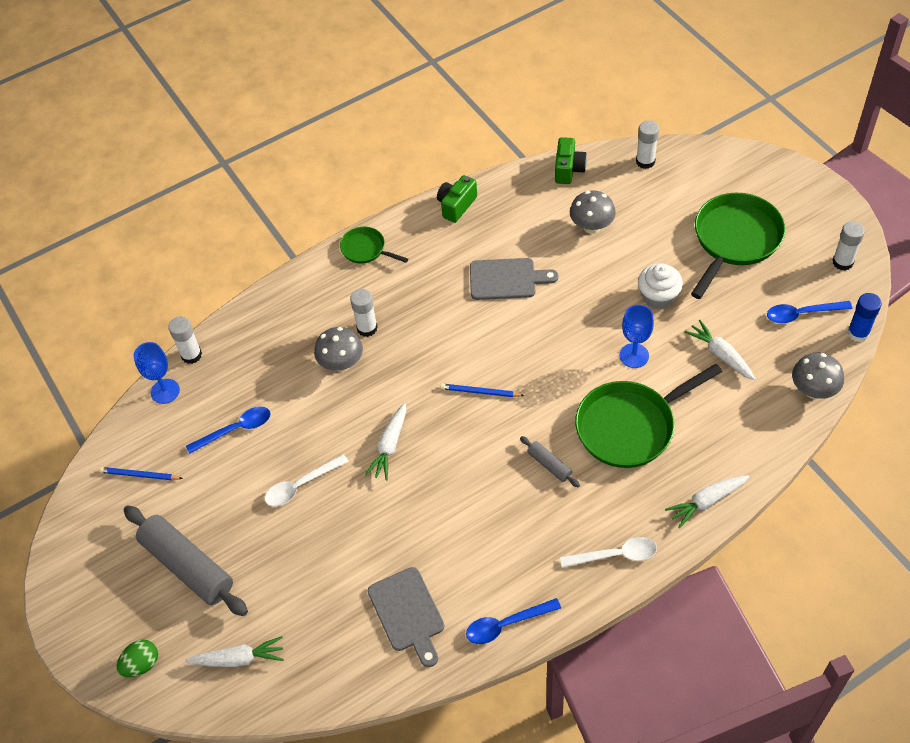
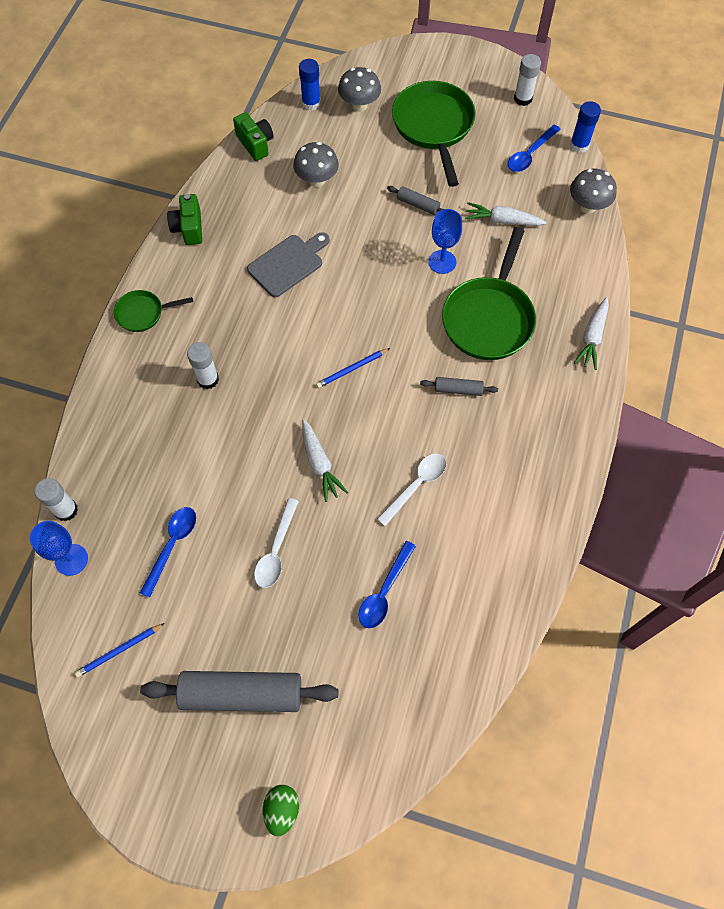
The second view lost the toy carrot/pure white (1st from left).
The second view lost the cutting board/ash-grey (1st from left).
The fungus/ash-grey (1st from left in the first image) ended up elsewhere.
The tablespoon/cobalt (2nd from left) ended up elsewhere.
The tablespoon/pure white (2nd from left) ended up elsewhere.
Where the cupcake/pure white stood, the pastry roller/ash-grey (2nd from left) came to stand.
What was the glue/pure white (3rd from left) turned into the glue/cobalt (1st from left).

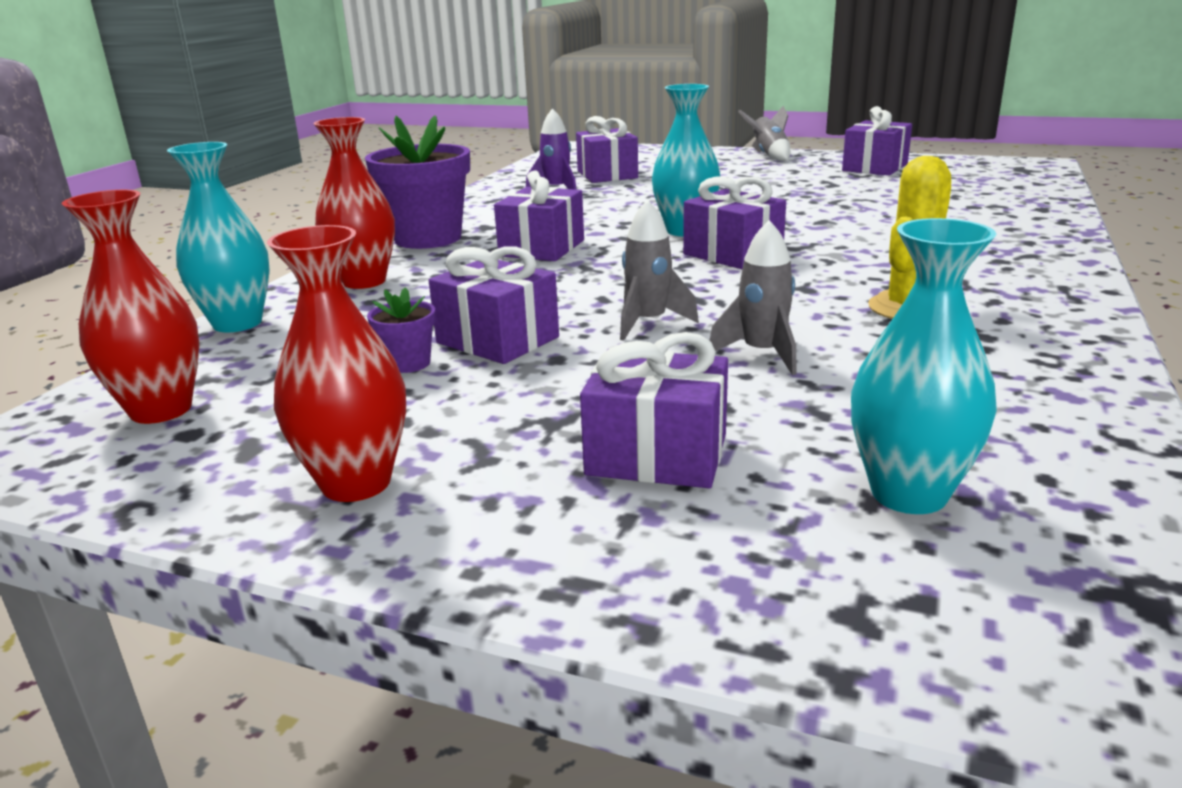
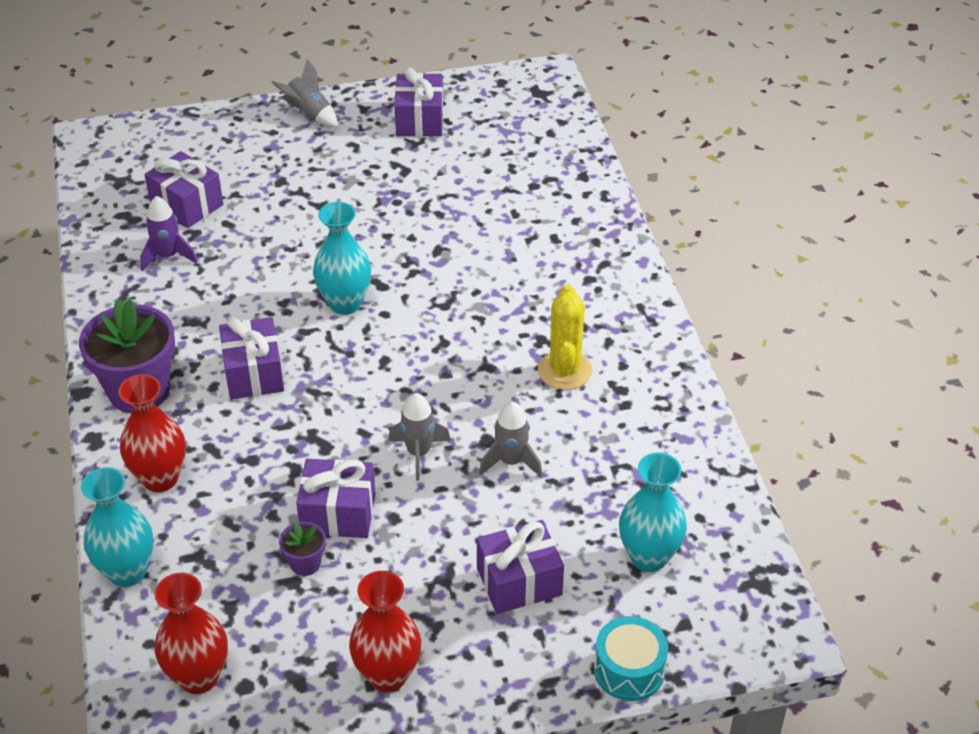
The second view lost the present/royal purple (5th from left).
The second view gained the snare drum/aqua.

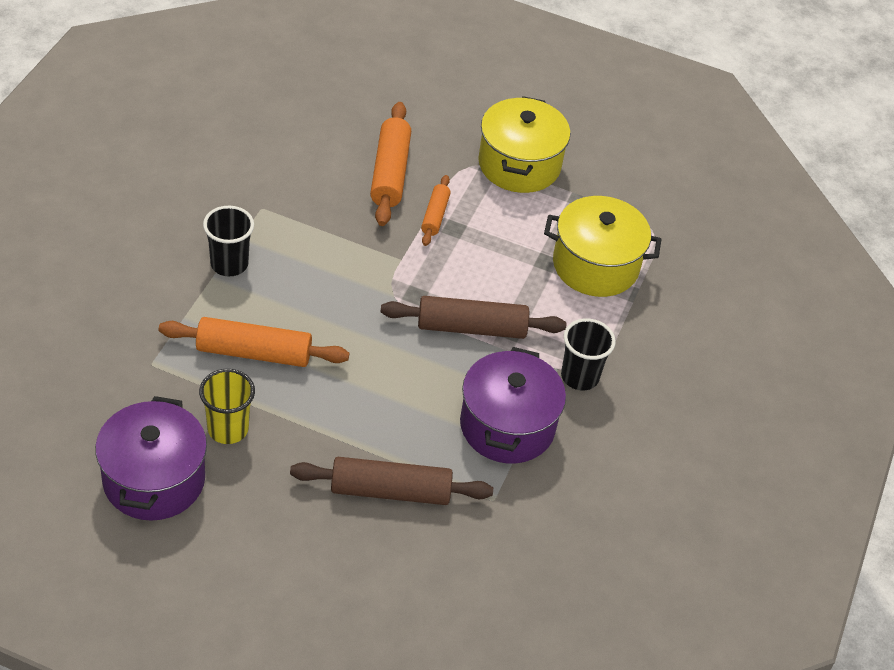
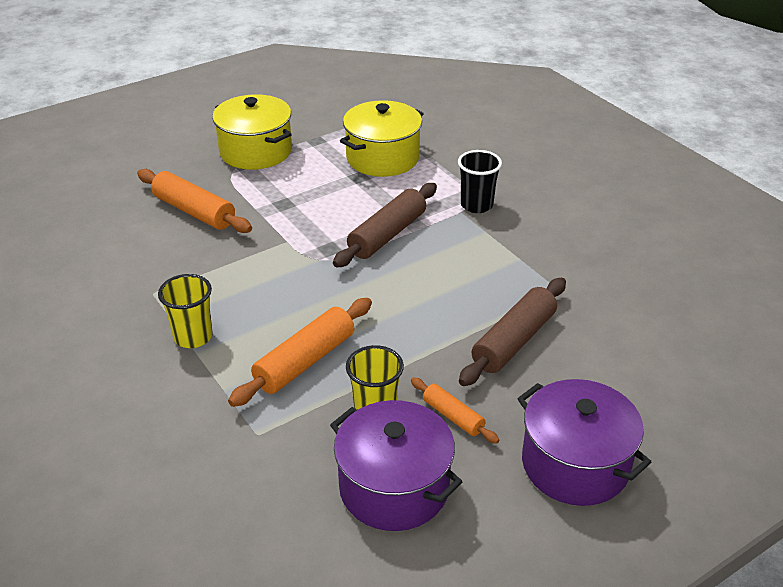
The pastry roller/bright orange (3rd from left) ended up elsewhere.
The cooking pot/royal purple (2nd from left) ended up elsewhere.
What was the tumbler/jet-black (1st from left) turned into the tumbler/golden (1st from left).

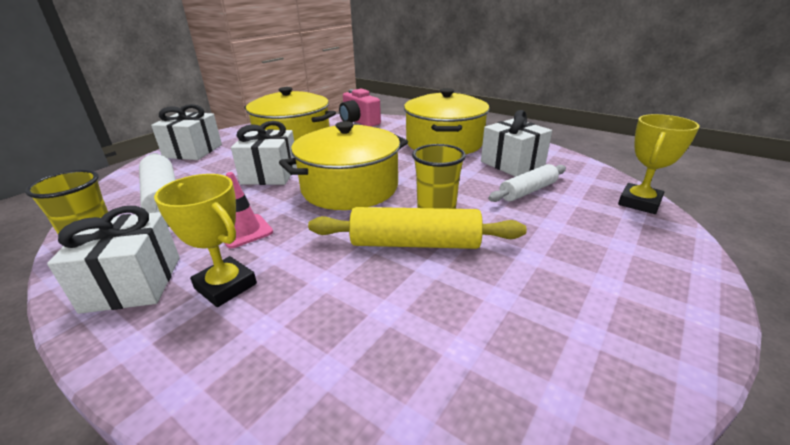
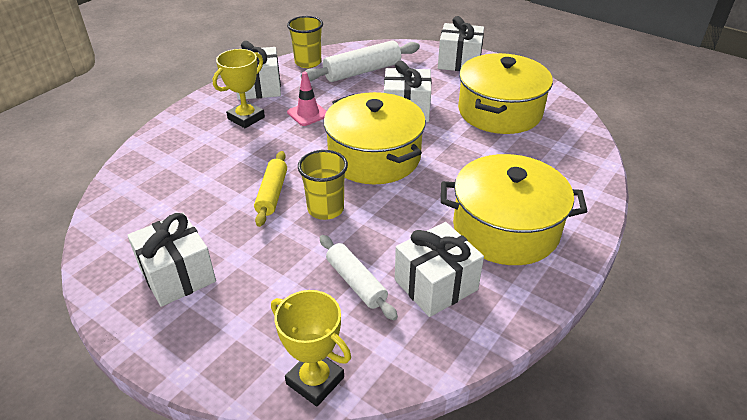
The second view lost the photo camera/pink.
The second view gained the present/pure white (1st from left).
The size of the pastry roller/golden changed by a factor of 0.66.

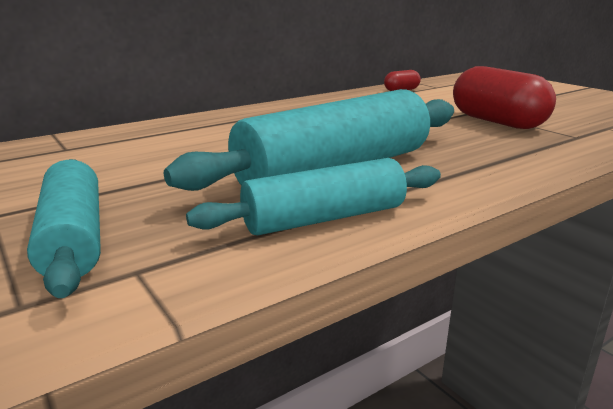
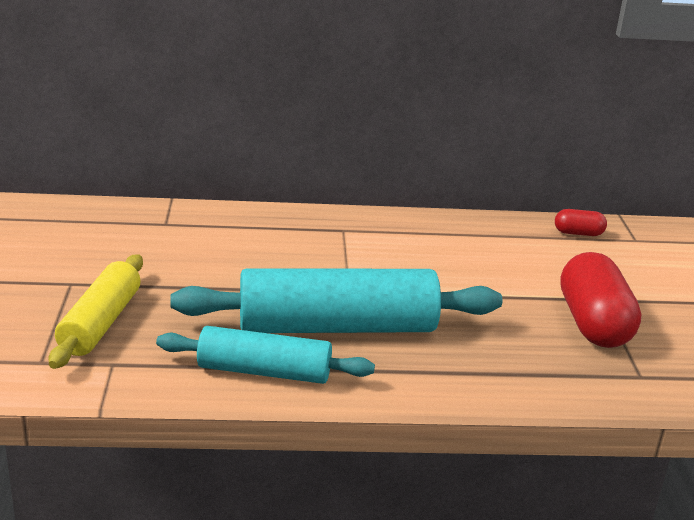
What was the pastry roller/aqua (1st from left) turned into the pastry roller/golden.

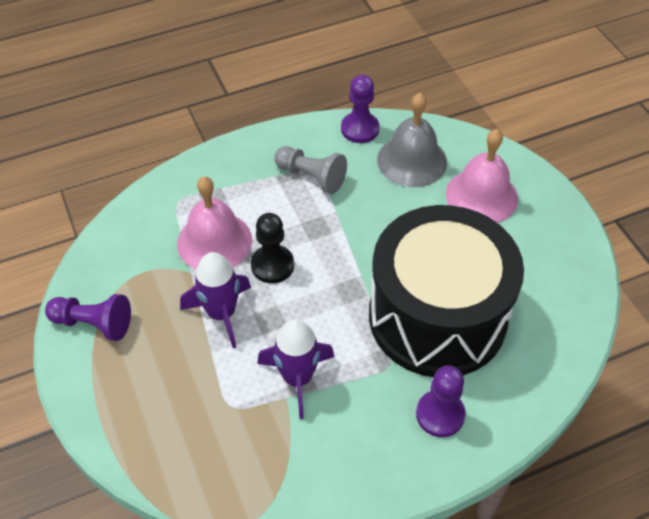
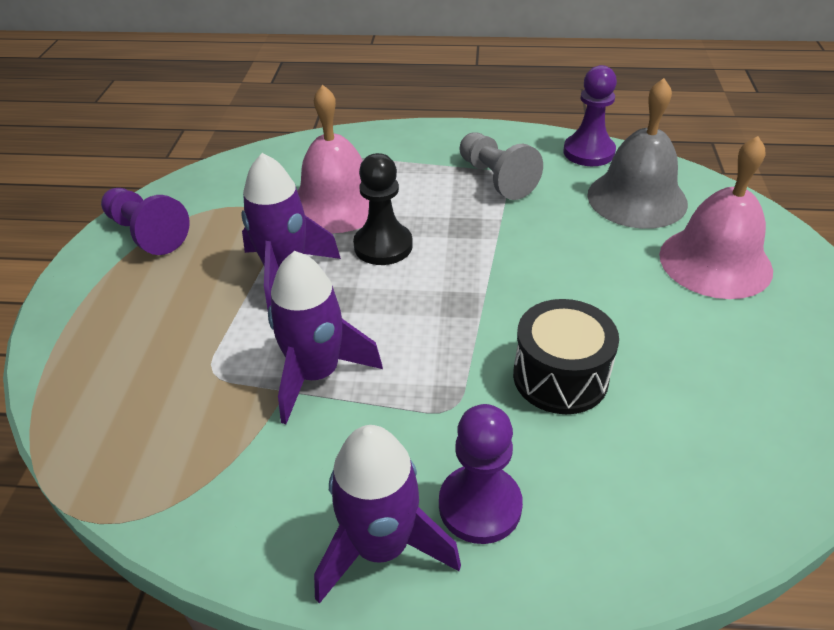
The second view gained the toy rocket/royal purple (3rd from left).
The size of the snare drum/jet-black changed by a factor of 0.43.

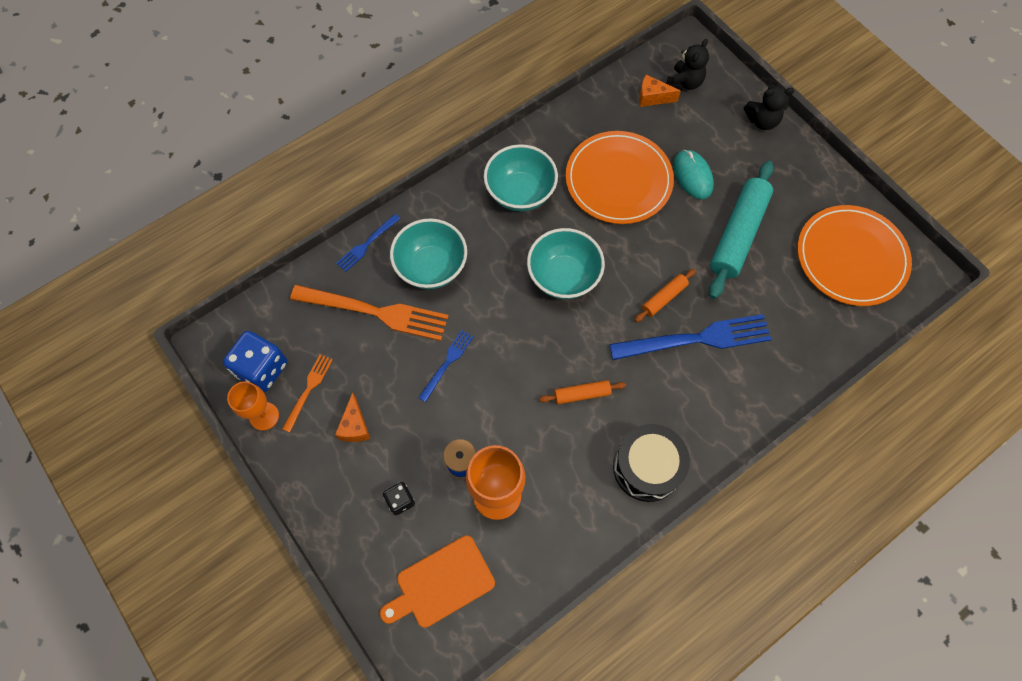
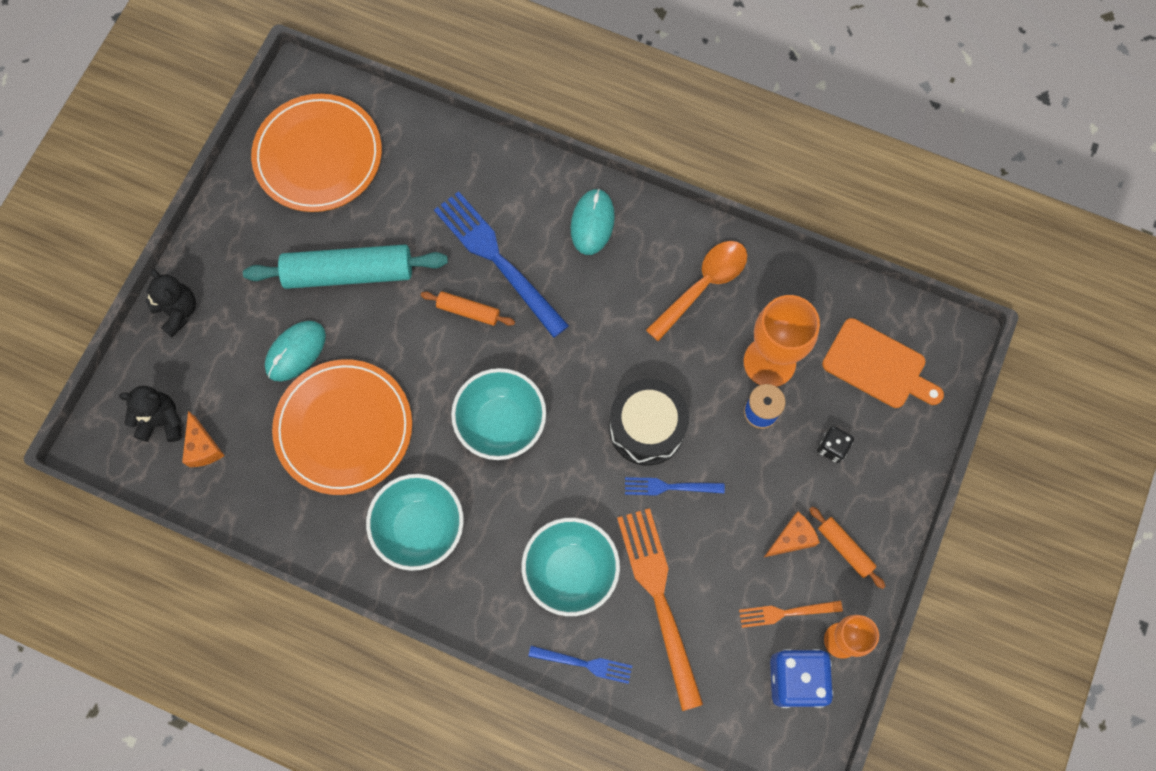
The second view gained the PC mouse/aqua (2nd from left).
The second view gained the tablespoon/bright orange.
The pastry roller/bright orange (1st from left in the first image) ended up elsewhere.
The snare drum/jet-black ended up elsewhere.

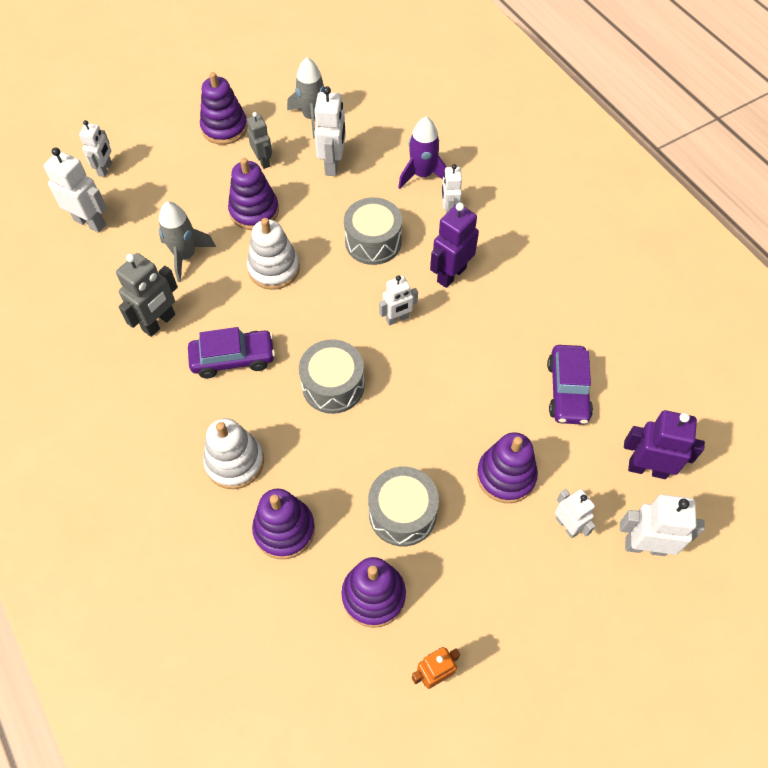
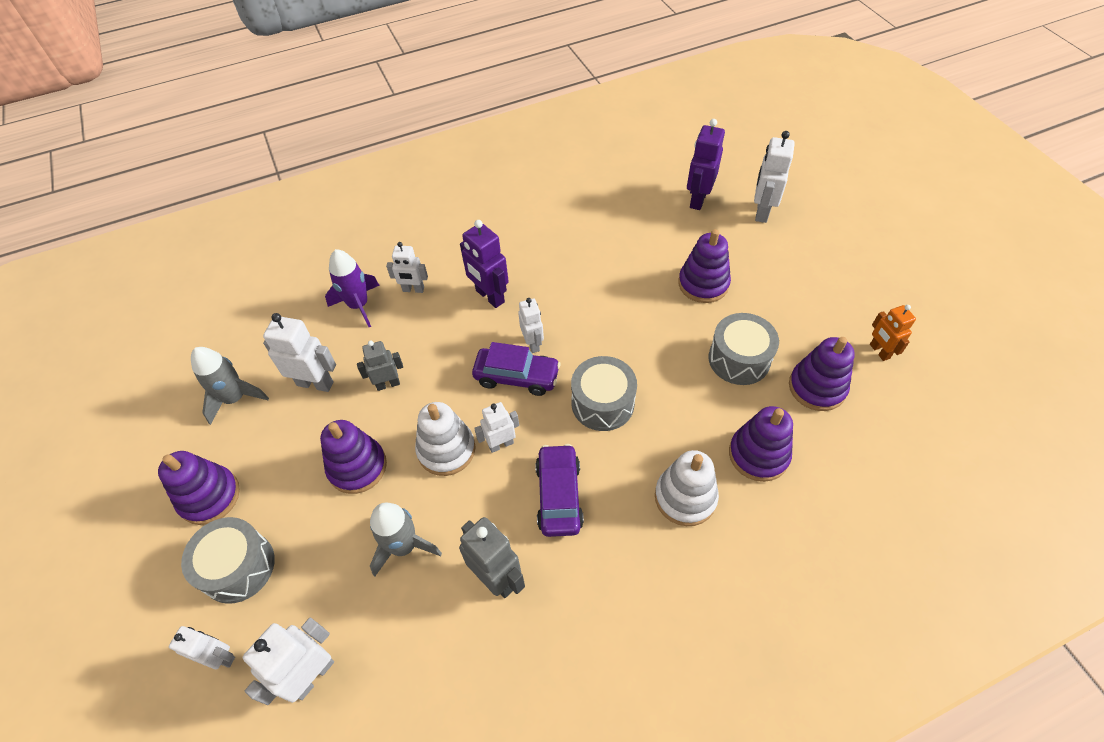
The robot/ash-grey (2nd from left in the first image) ended up elsewhere.
The snare drum/ash-grey (2nd from left in the first image) ended up elsewhere.
The car/royal purple (2nd from left in the first image) ended up elsewhere.
The robot/pure white (6th from left in the first image) ended up elsewhere.

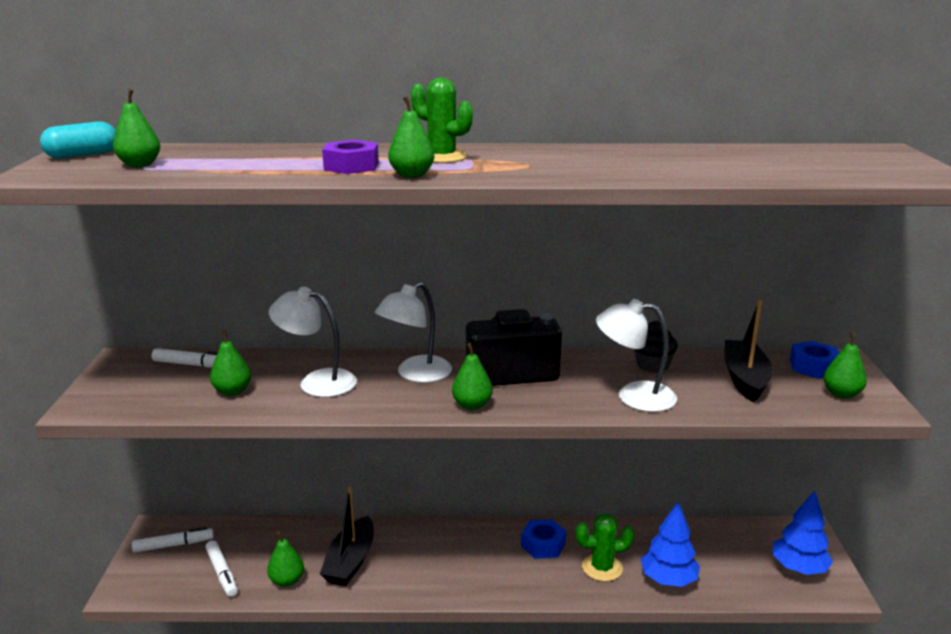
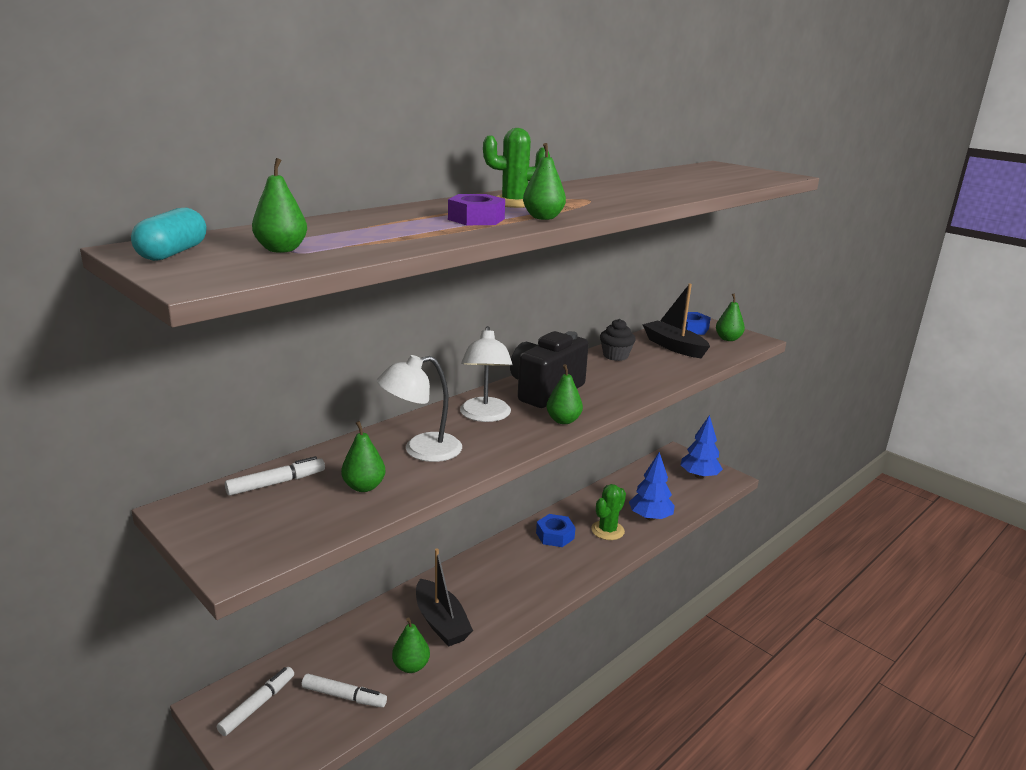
The second view lost the desk lamp/pure white (3rd from left).

